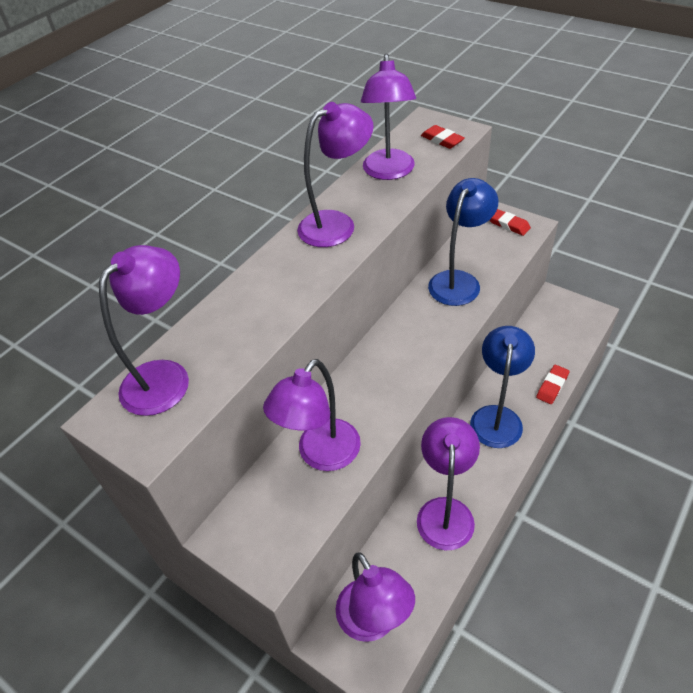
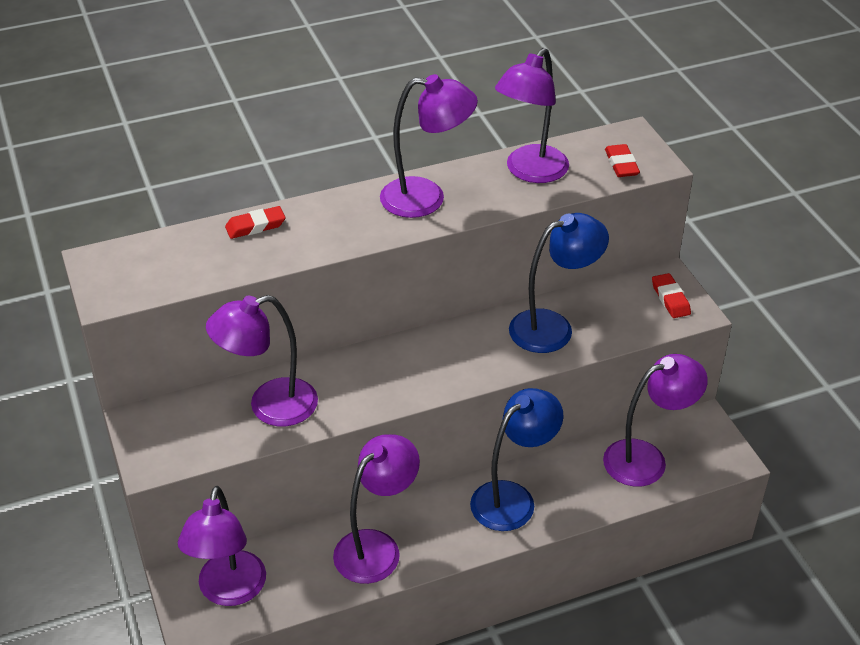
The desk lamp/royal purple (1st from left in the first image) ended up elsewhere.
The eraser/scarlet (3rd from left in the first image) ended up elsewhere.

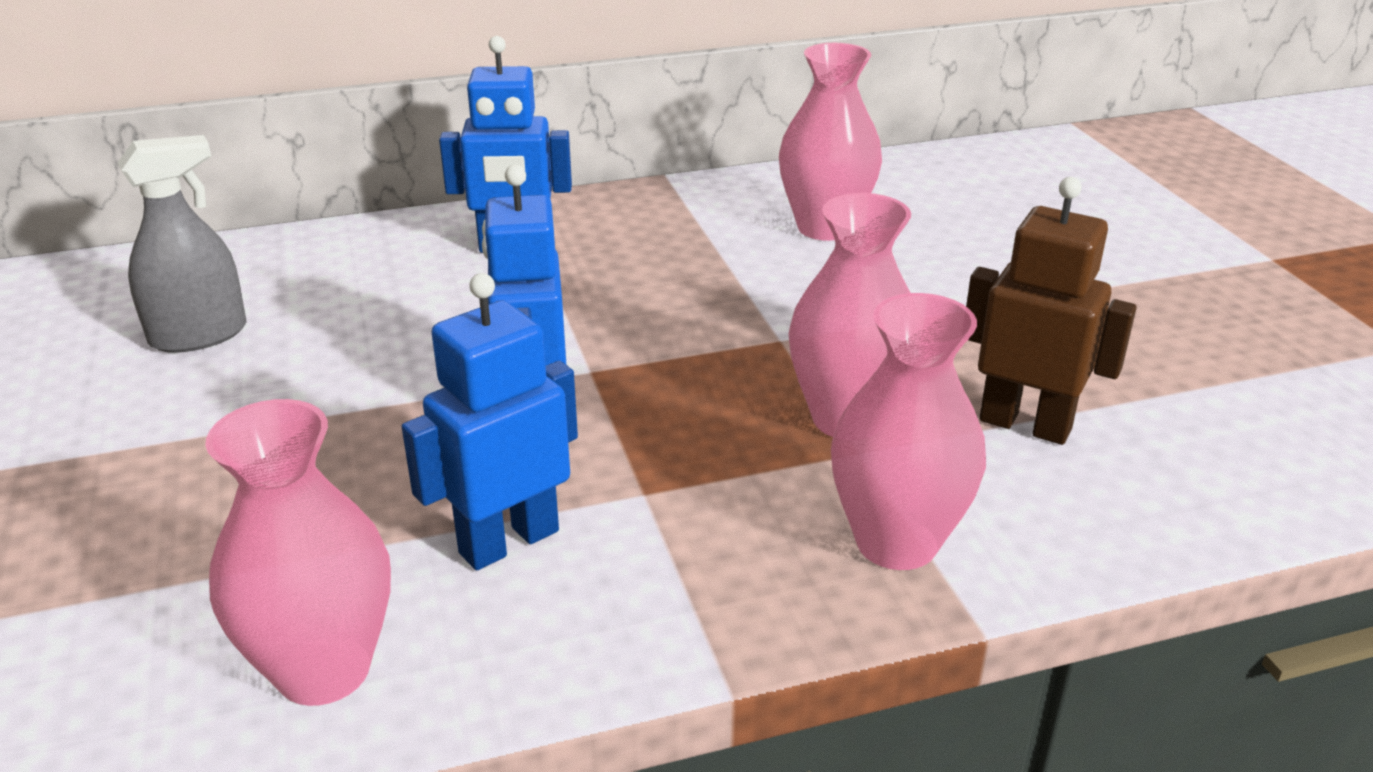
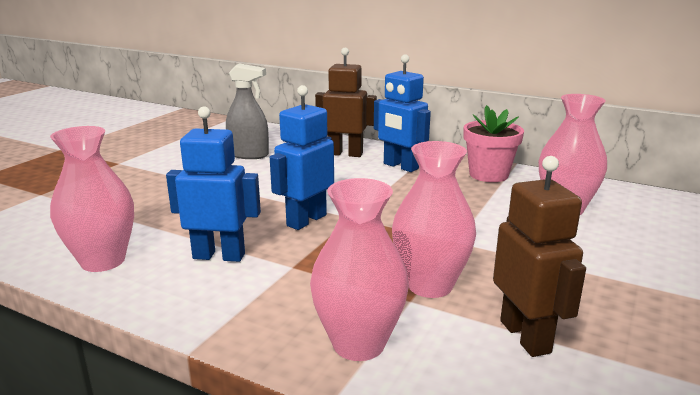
The second view gained the robot/brown (1st from left).
The second view gained the flower pot/pink.

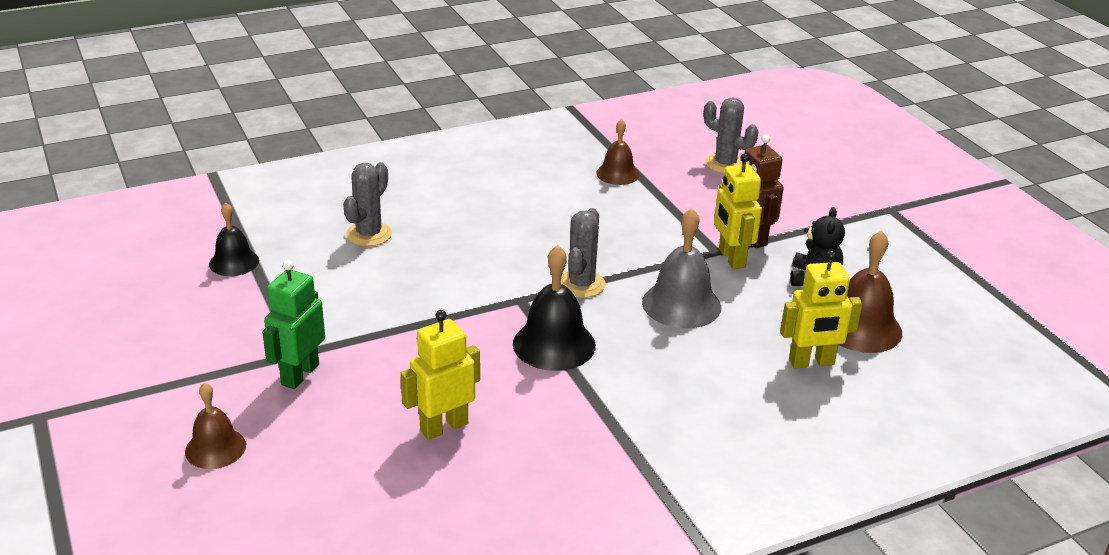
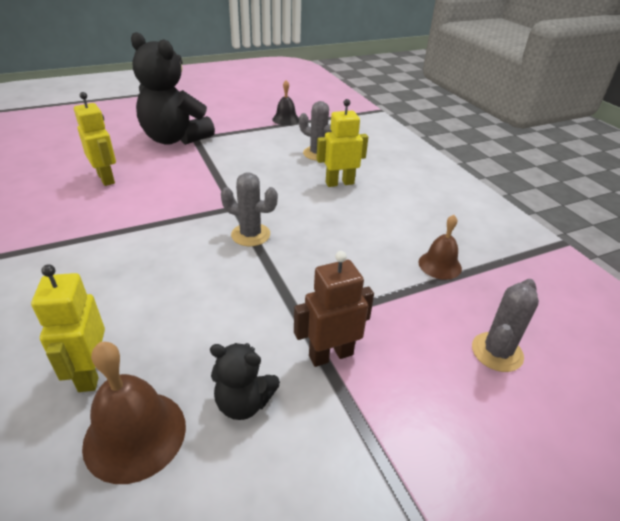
The second view lost the school bell/brown (1st from left).
The second view lost the school bell/jet-black (2nd from left).
The second view lost the school bell/ash-grey.
The robot/golden (2nd from left in the first image) ended up elsewhere.
Where the robot/emerald stood, the teddy/jet-black (1st from left) came to stand.

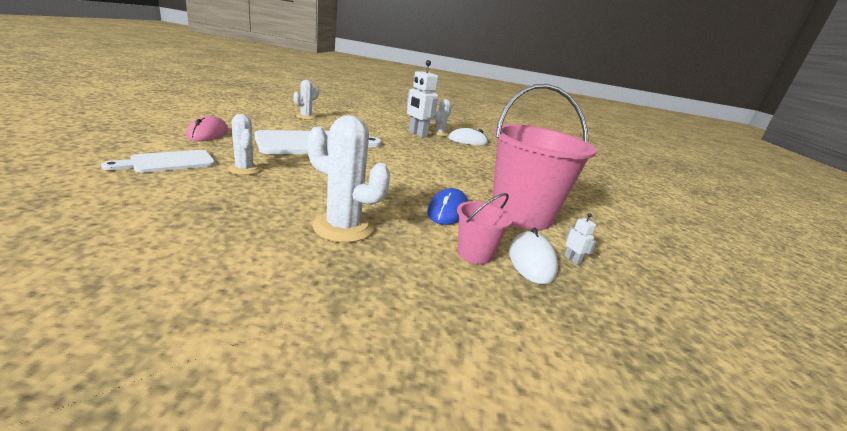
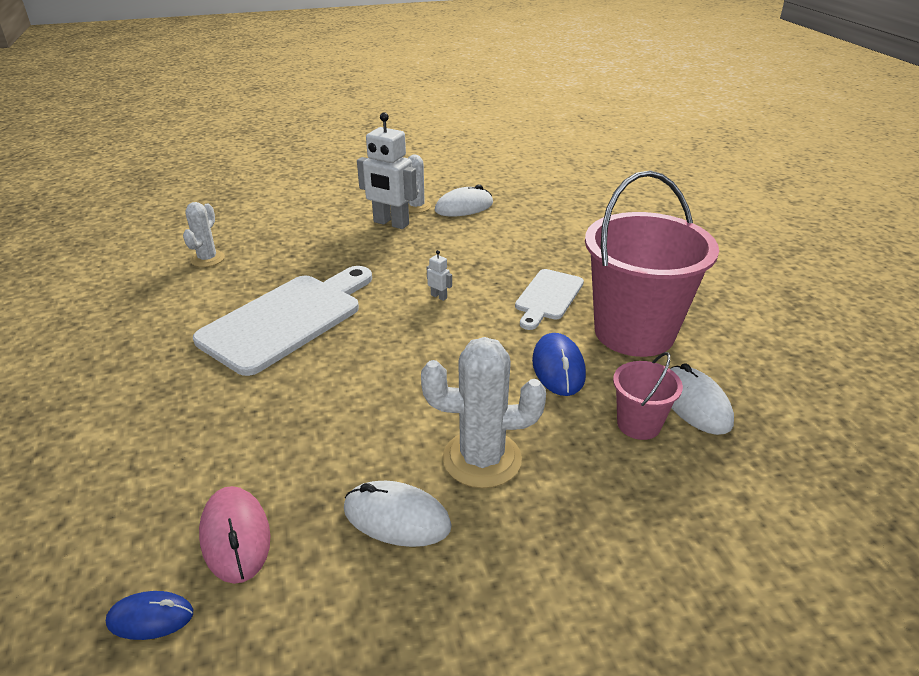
The second view lost the prickly plant/pure white (1st from left).
The second view gained the PC mouse/cobalt (1st from left).
The second view gained the PC mouse/pure white (1st from left).
The cutting board/pure white (1st from left in the first image) ended up elsewhere.
The PC mouse/pink ended up elsewhere.
The robot/pure white (2nd from left) ended up elsewhere.

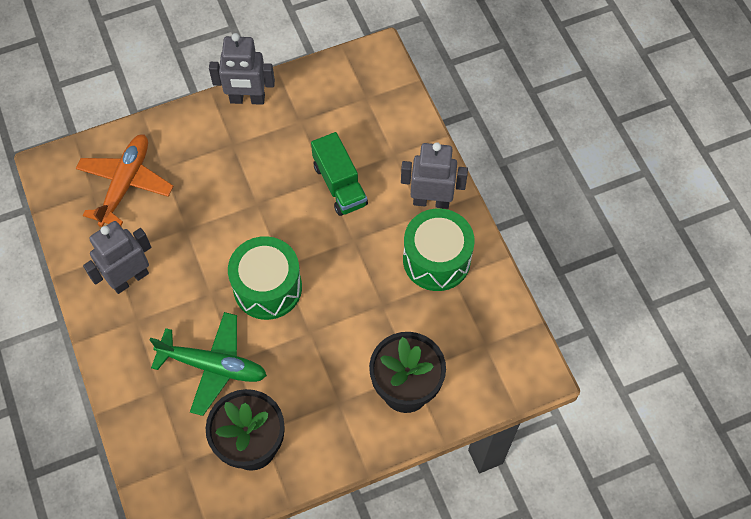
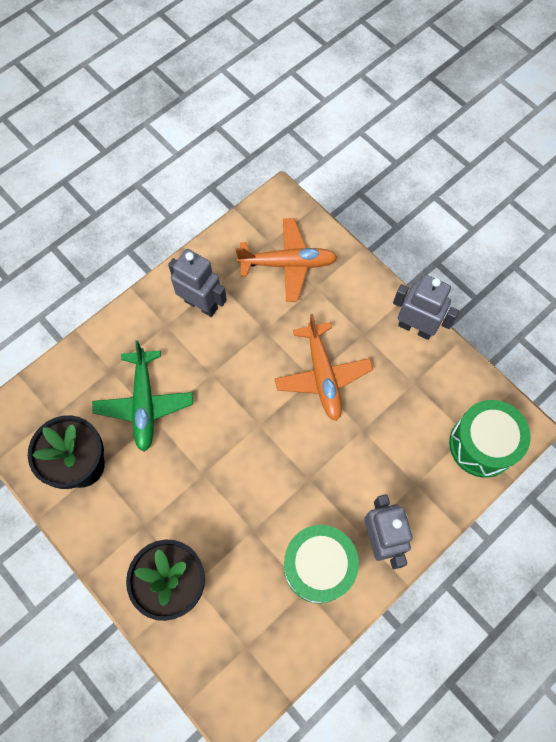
The second view lost the toy truck/emerald.
The second view gained the plane/bright orange (2nd from left).
The snare drum/emerald (1st from left in the first image) ended up elsewhere.
The robot/ash-grey (2nd from left in the first image) ended up facing another way, 135 degrees clockwise from before.

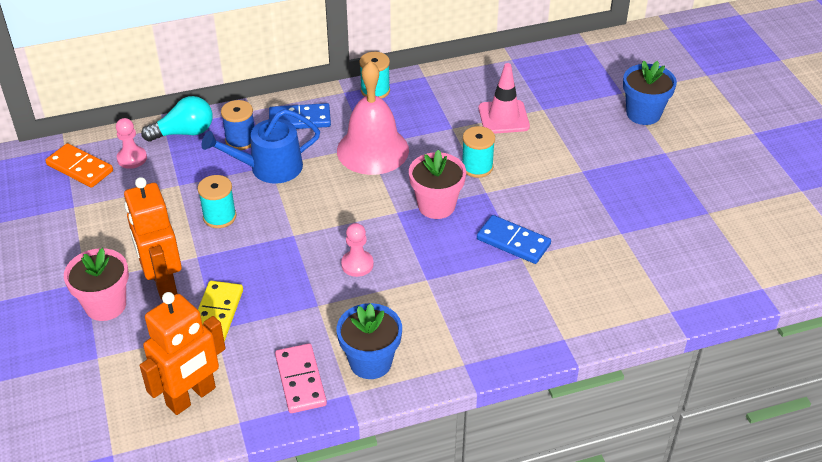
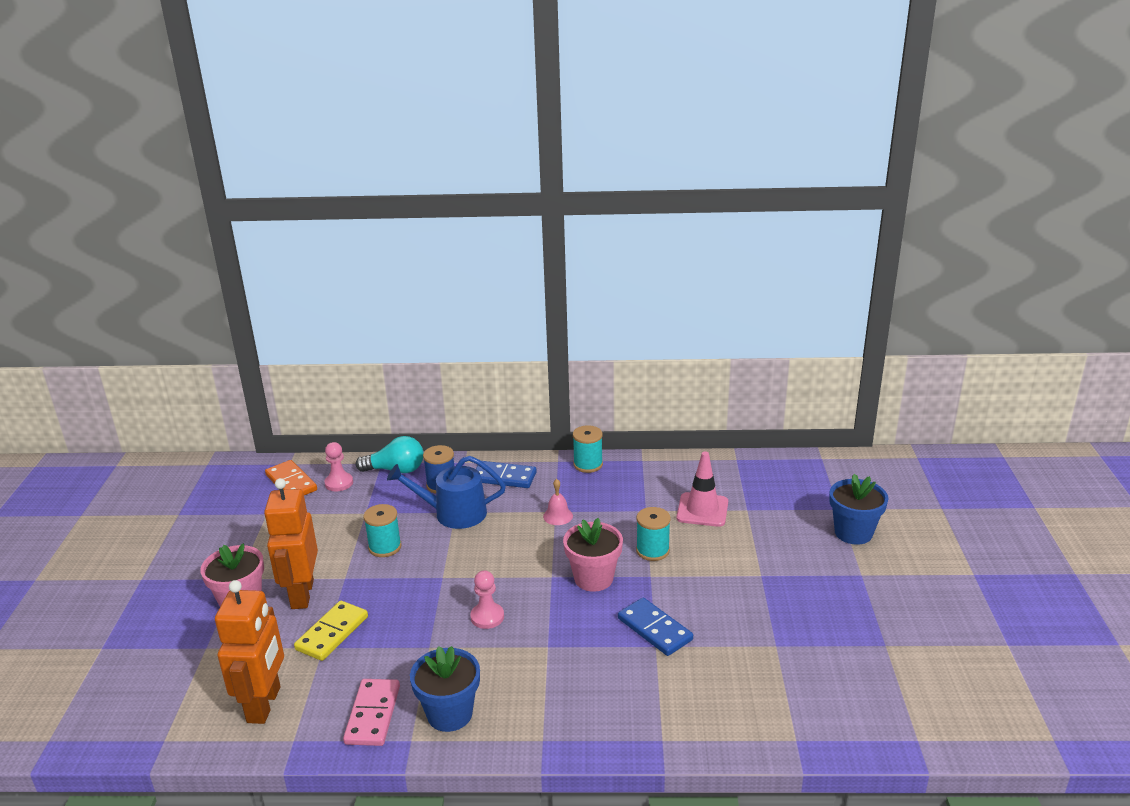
The robot/bright orange (2nd from left in the first image) ended up facing another way, 60 degrees counterclockwise from before.
The size of the school bell/pink changed by a factor of 0.41.

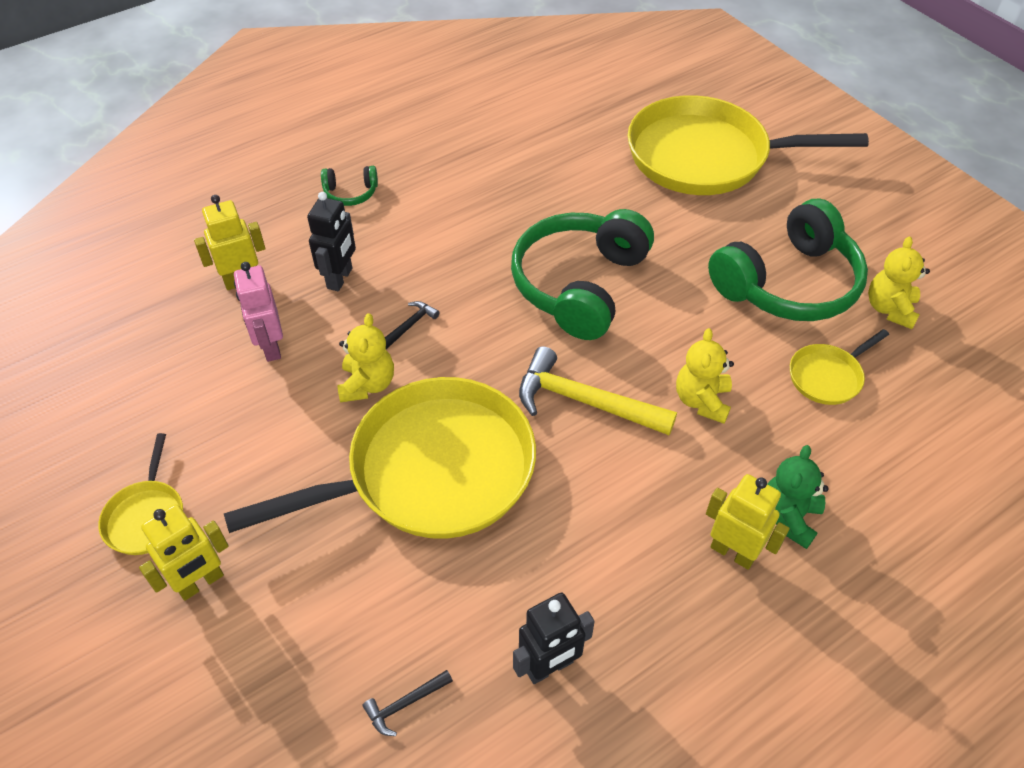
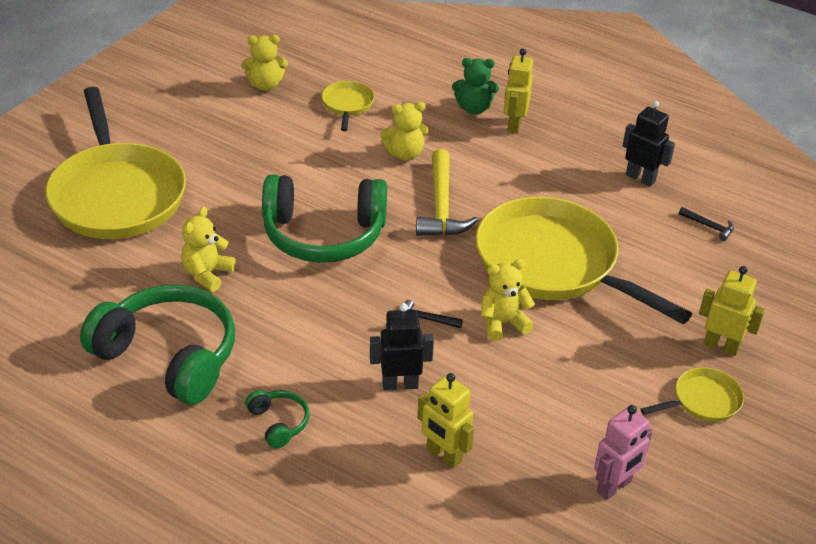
The second view gained the teddy/golden (1st from left).
The robot/pink ended up elsewhere.
The headphones/emerald (3rd from left in the first image) ended up elsewhere.
The pan/golden (4th from left in the first image) ended up facing another way, 120 degrees counterclockwise from before.

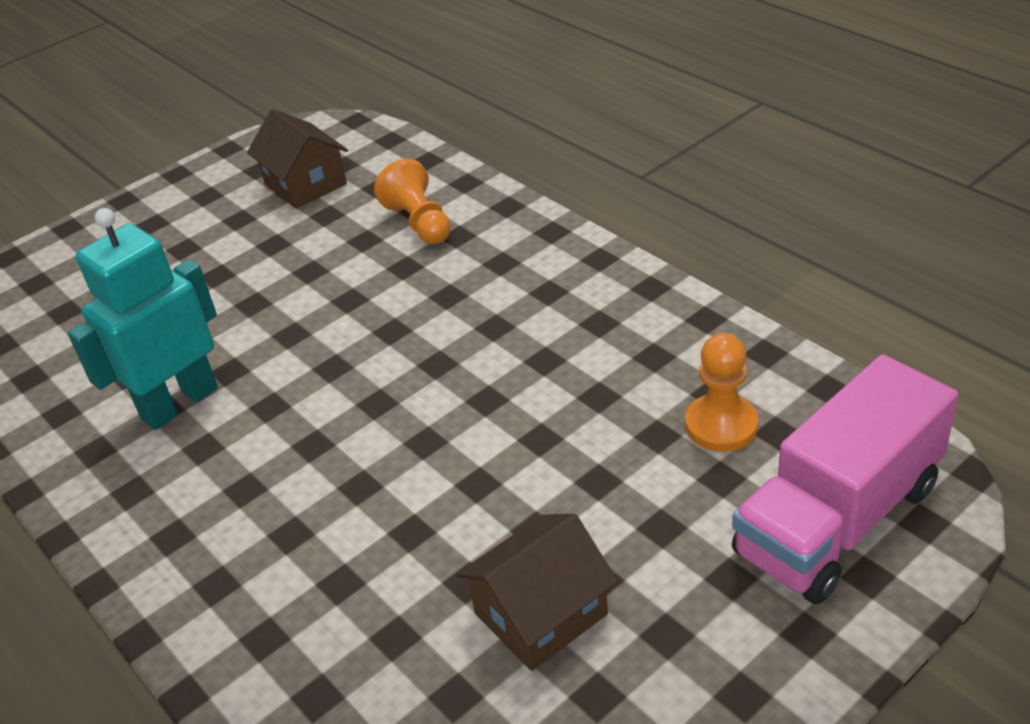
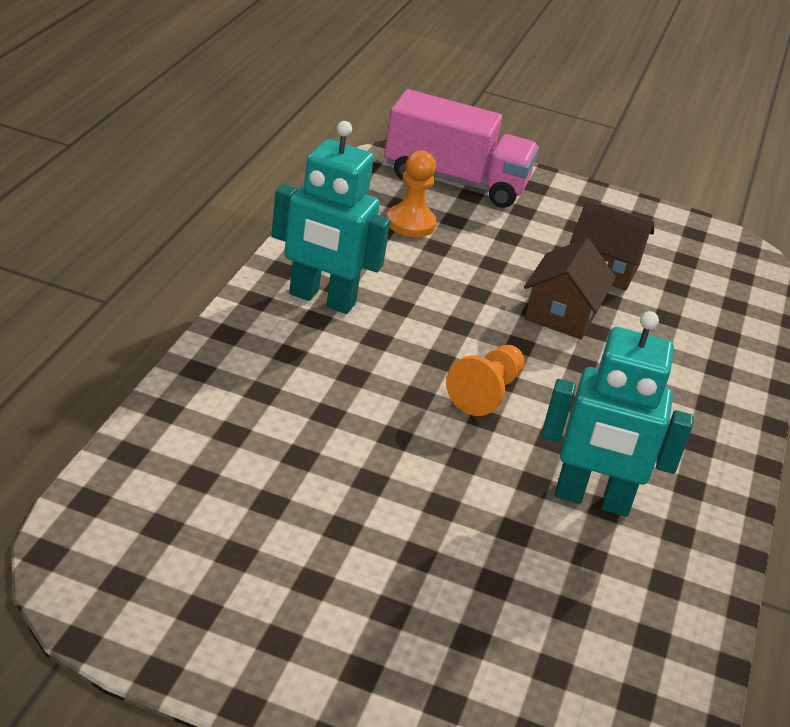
The second view gained the robot/aqua (1st from left).
The house/brown (1st from left) ended up elsewhere.
The chess pawn/bright orange (1st from left in the first image) ended up elsewhere.

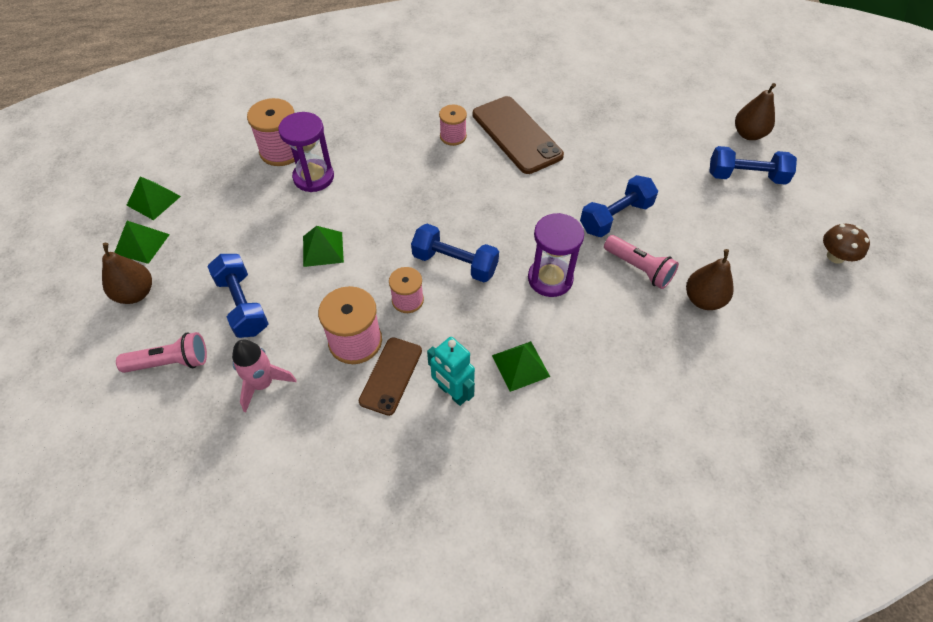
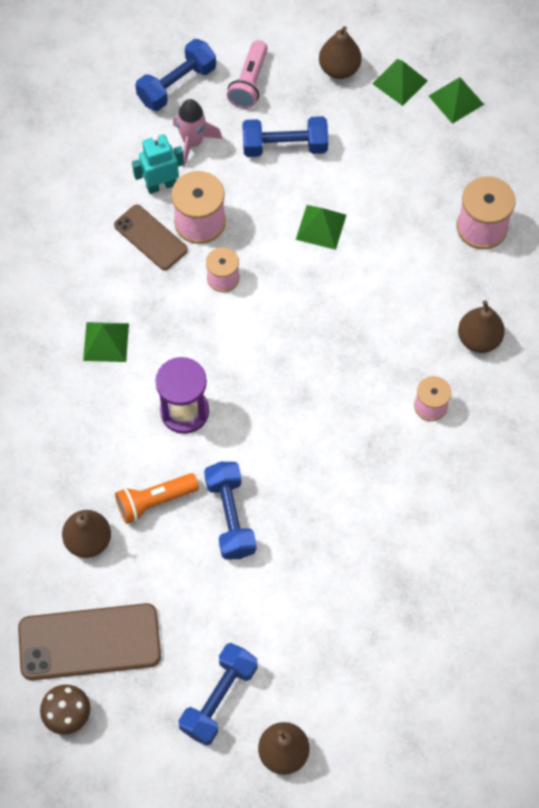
The second view lost the sandglass/royal purple (1st from left).
The second view gained the pear fruit/brown (4th from left).
The free weight/cobalt (2nd from left in the first image) ended up elsewhere.
The robot/aqua ended up elsewhere.
The smartphone/brown (2nd from left in the first image) ended up elsewhere.
What was the flashlight/pink (2nd from left) turned into the flashlight/bright orange.

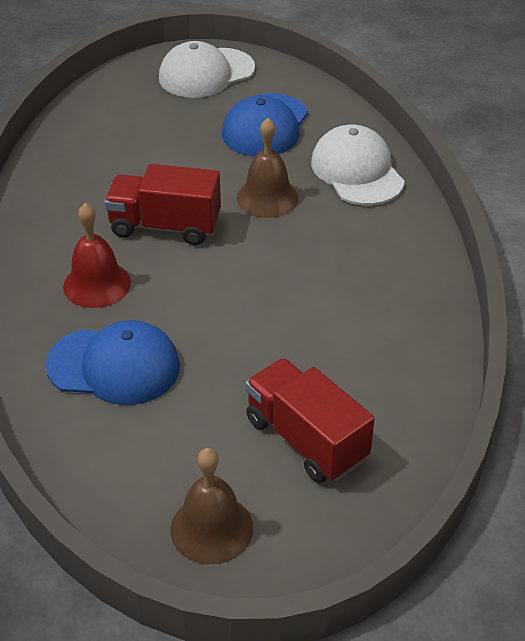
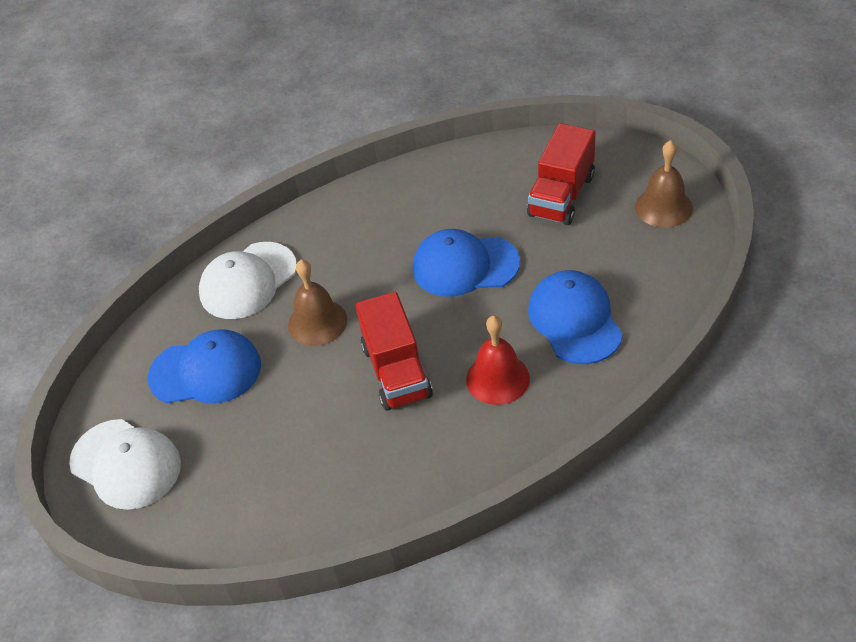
The second view gained the baseball cap/cobalt (2nd from left).

